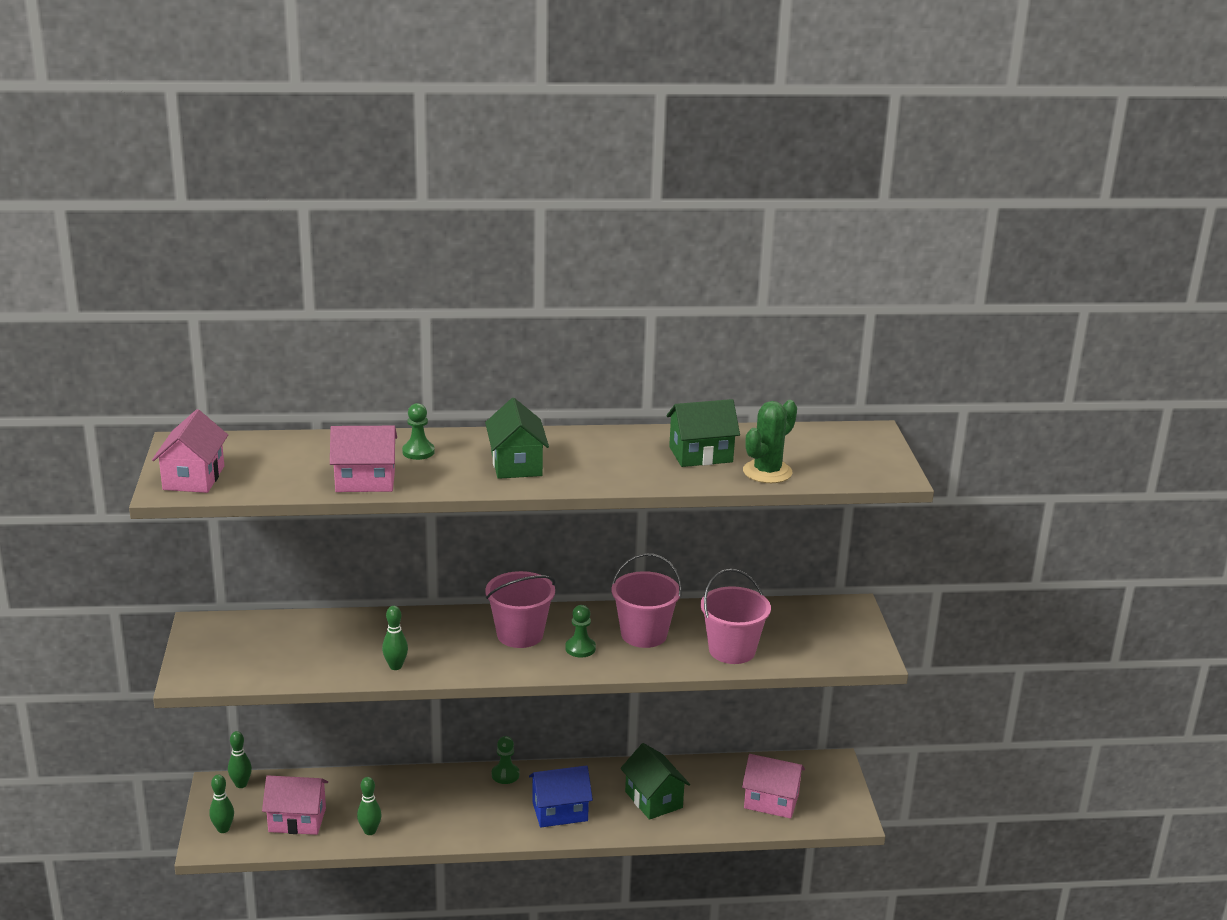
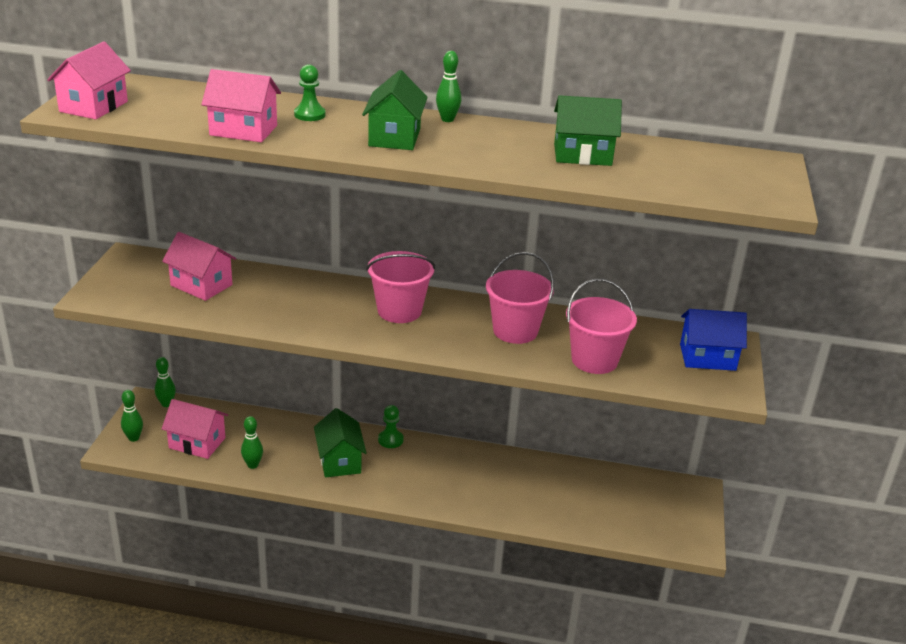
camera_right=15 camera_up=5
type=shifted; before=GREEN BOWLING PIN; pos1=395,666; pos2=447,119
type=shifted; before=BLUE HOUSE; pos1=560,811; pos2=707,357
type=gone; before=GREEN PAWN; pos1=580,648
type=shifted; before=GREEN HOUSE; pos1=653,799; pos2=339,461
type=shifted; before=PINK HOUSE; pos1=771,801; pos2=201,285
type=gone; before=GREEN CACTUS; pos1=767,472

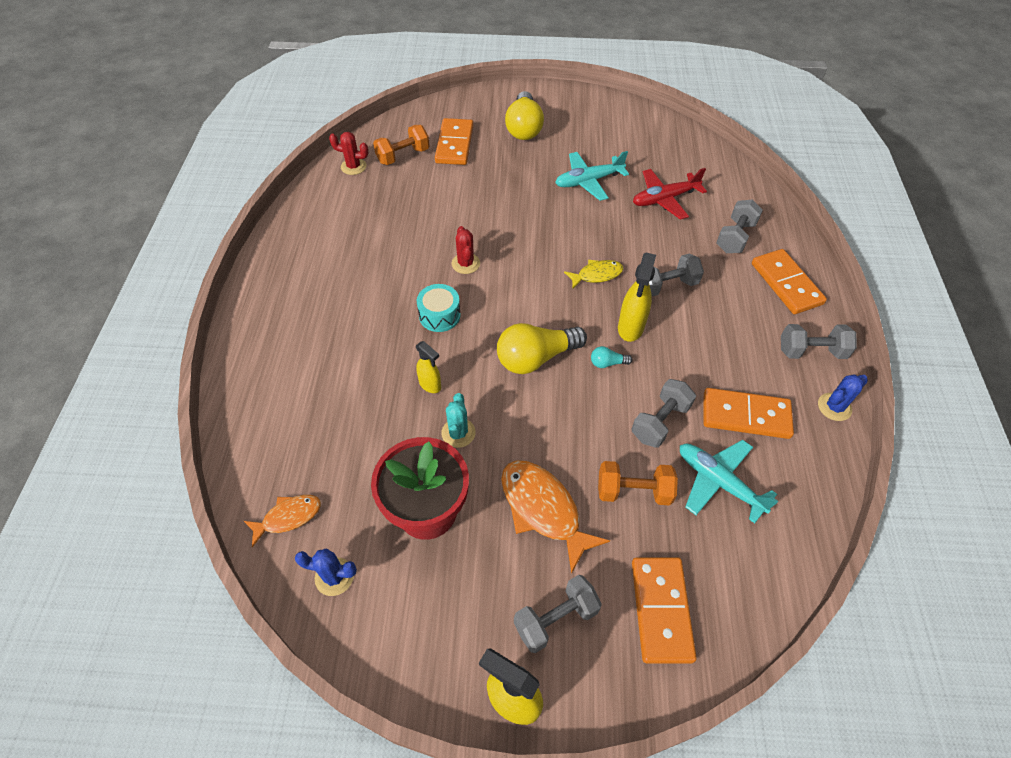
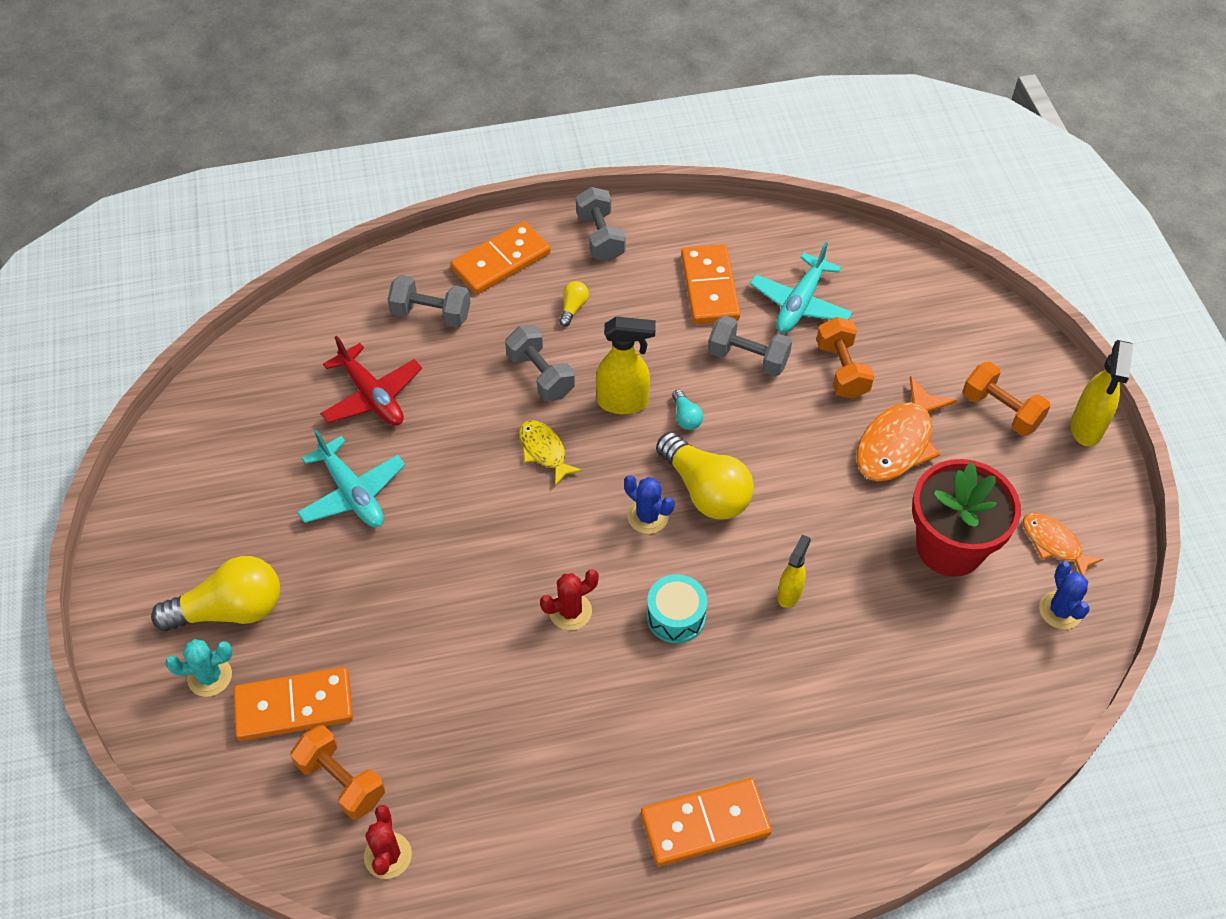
camera_right=-105 camera_up=0
type=shifted; before=ORANGE FISH; pos1=288,517; pos2=1054,544
type=shifted; before=TURQUOISE CACTUS; pos1=458,433; pos2=210,677
type=repainted; before=GREY DUMBBELL; after=ORANGE DUMBBELL; pos1=555,619; pos2=1001,411
type=shifted; before=ORANGE DOMINO; pos1=661,610; pos2=705,824
type=shifted; before=BLUE CACTUS; pos1=834,407; pos2=648,516
type=new; after=YELLOW LIGHT BULB; pos2=573,308

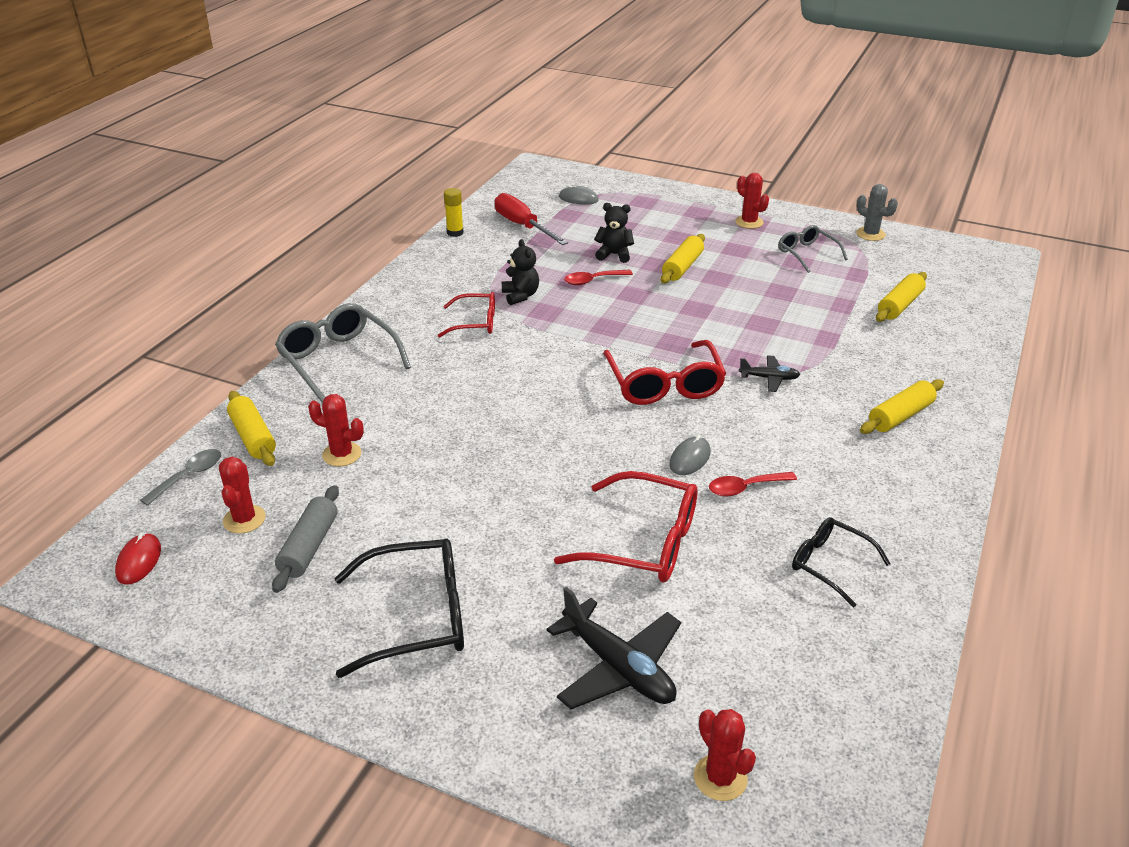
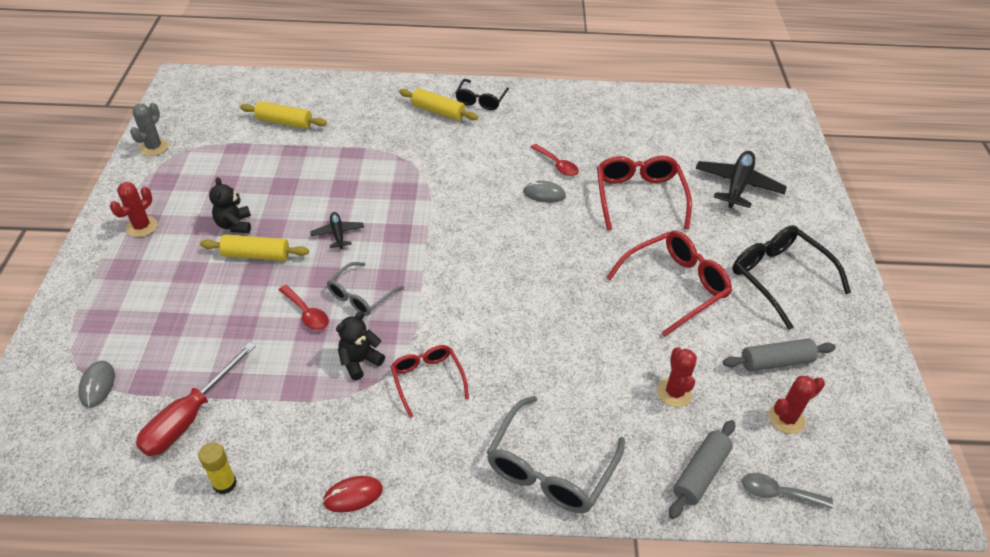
camera_right=-115 camera_up=10
type=shifted; before=RED MOUSE; pos1=139,561; pos2=353,495
type=repainted; before=YELLOW ROLLING PIN; after=GREY ROLLING PIN; pos1=253,437; pos2=700,474
type=shifted; before=BLACK TEDDY BEAR; pos1=614,255; pos2=234,225
type=shifted; before=RED GLASSES; pos1=664,384; pos2=675,286
type=gone; before=RED CACTUS; pos1=720,778
type=shifted; before=BLACK PLANE; pos1=769,378; pos2=338,234
type=shifted; before=GREY GLASSES; pos1=807,254; pos2=360,296
type=shifted; before=BLACK GLASSES; pos1=830,564; pos2=481,100

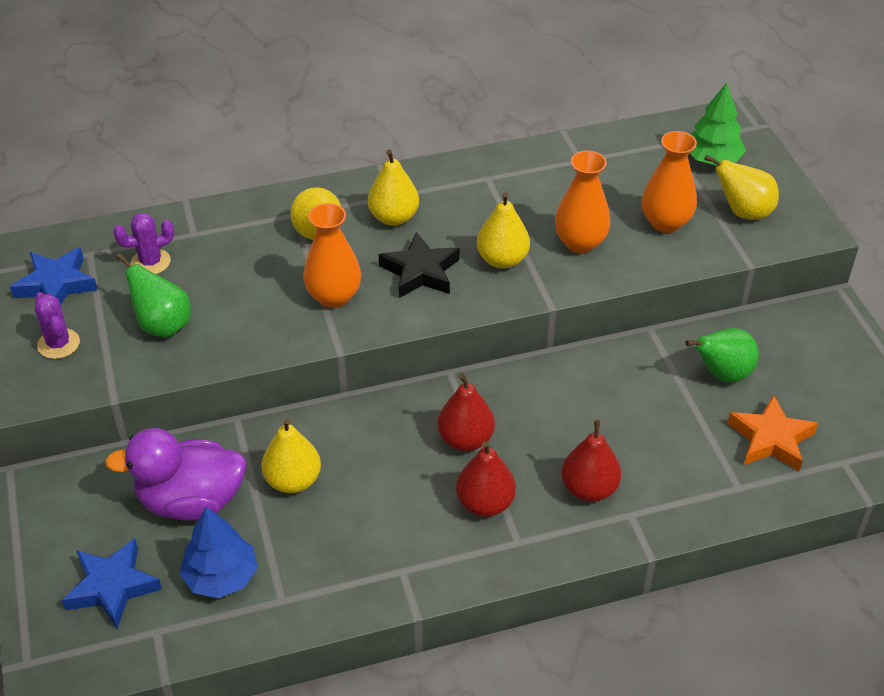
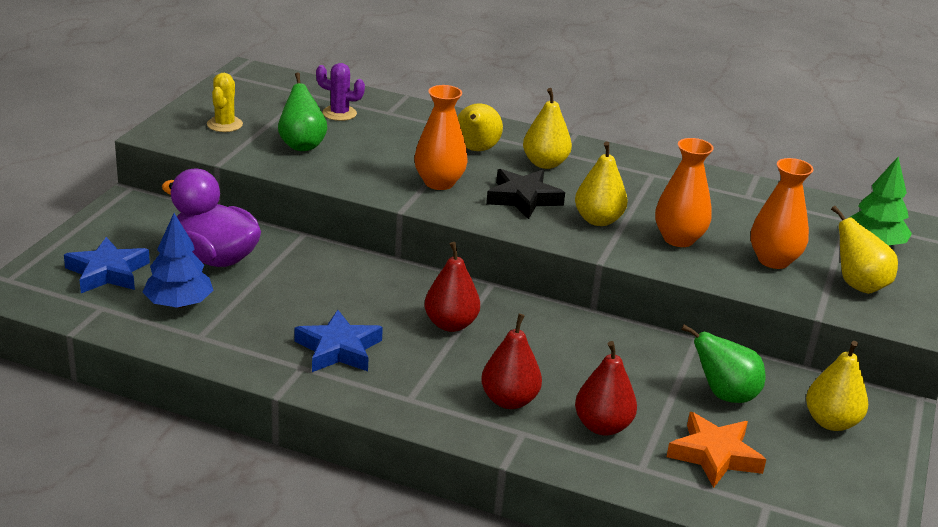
camera_right=35 camera_up=-15
type=shifted; before=BLUE STAR; pos1=56,284; pos2=338,349
type=repainted; before=PURPLE CACTUS; after=YELLOW CACTUS; pos1=58,344; pos2=224,124
type=shifted; before=YELLOW PEAR; pos1=293,481; pos2=831,422
type=shifted; before=RED PEAR; pos1=485,503; pos2=602,426

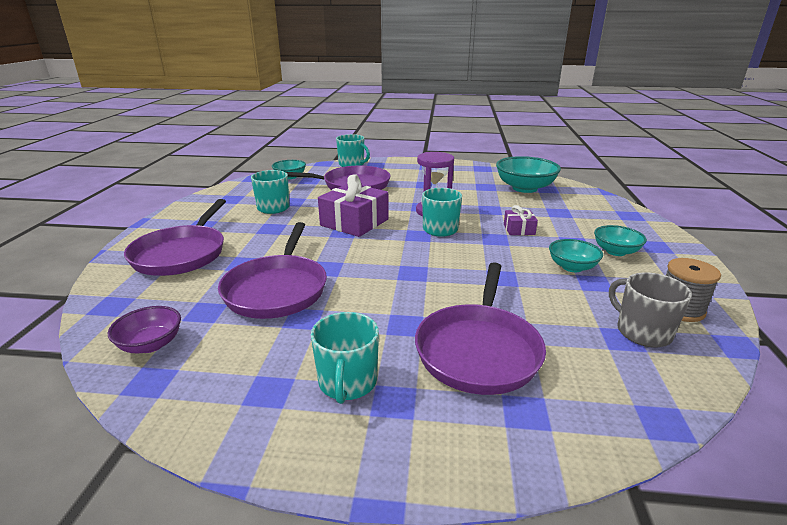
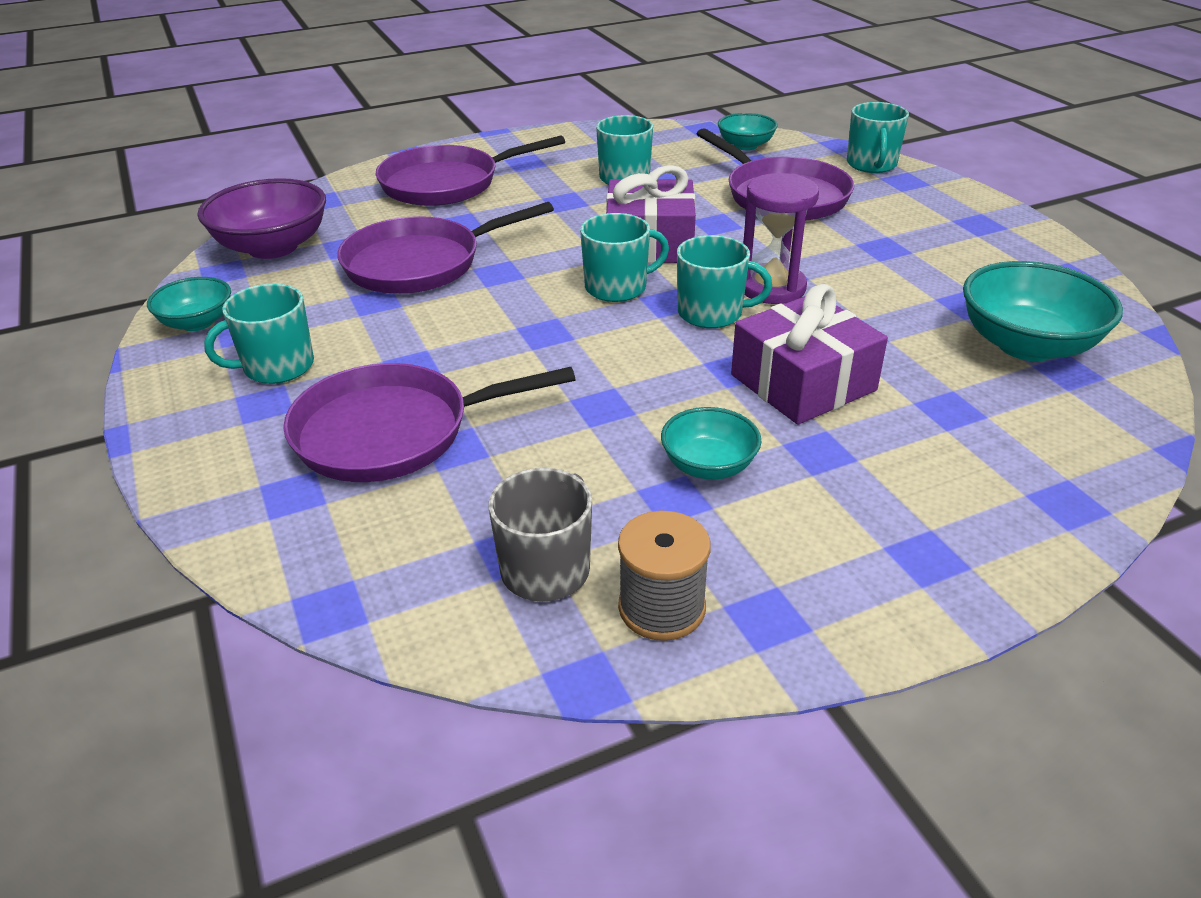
camera_right=60 camera_up=10
type=scaled; before=PURPLE BOWL; pos1=151,344; pos2=273,247; scale=1.73
type=scaled; before=PURPLE GIFT; pos1=519,229; pos2=803,382; scale=1.97
type=shifted; before=TURQUOISE BOWL; pos1=616,251; pos2=197,322
type=new; after=TURQUOISE MUG; pos2=617,287

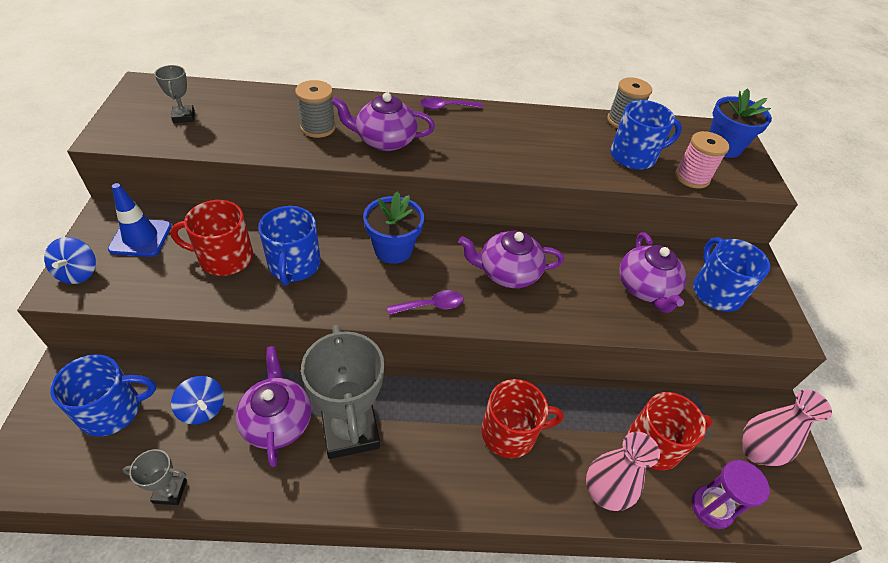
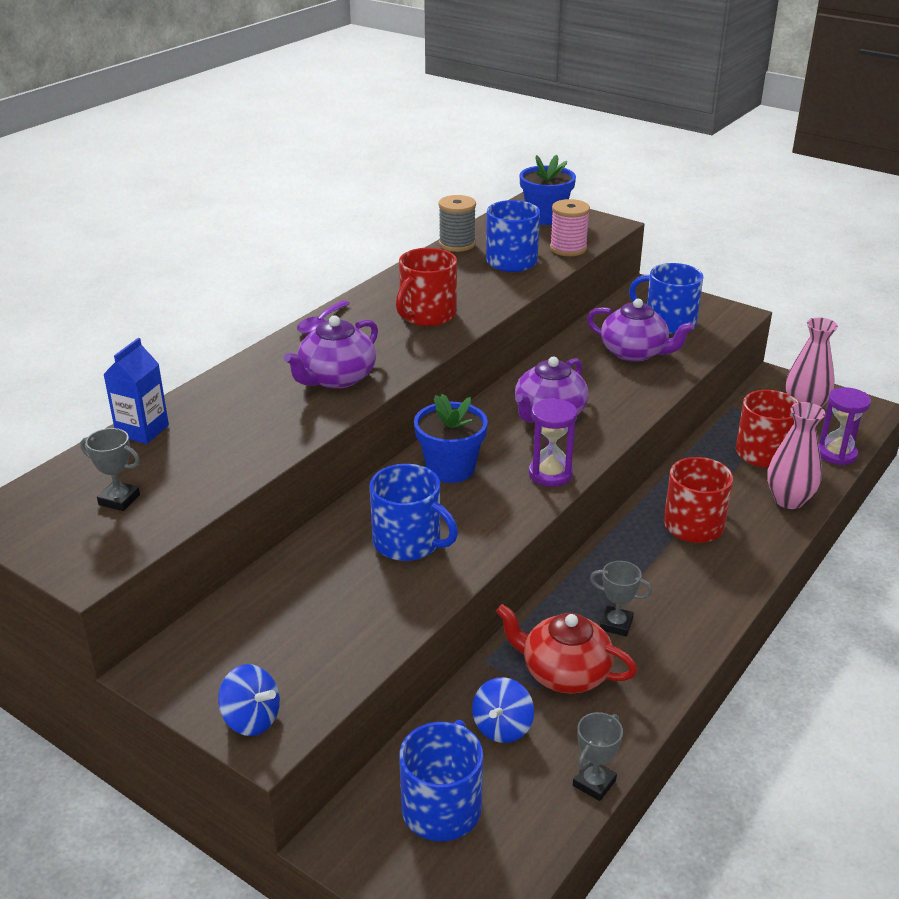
camera_right=-50 camera_up=-15
type=gone; before=BLUE TRAFFIC CONE; pos1=141,238
type=shifted; before=RED MUG; pos1=224,258; pos2=427,315
type=rotated; before=BLUE SPINNING TOP; pos1=202,409; pos2=502,727; turn=120
type=repainted; before=PURPLE TEAPOT; after=RED TEAPOT; pos1=277,421; pos2=564,673
type=gone; before=GREY SPOOL; pos1=318,127
type=scaled; before=GREY TROPHY; pos1=350,430; pos2=616,624; scale=0.46
type=swapped; before=PURPLE SPOON; after=PURPLE HOURGLASS; pos1=431,306; pos2=550,474
type=new; after=BLUE CARTON; pos2=142,430

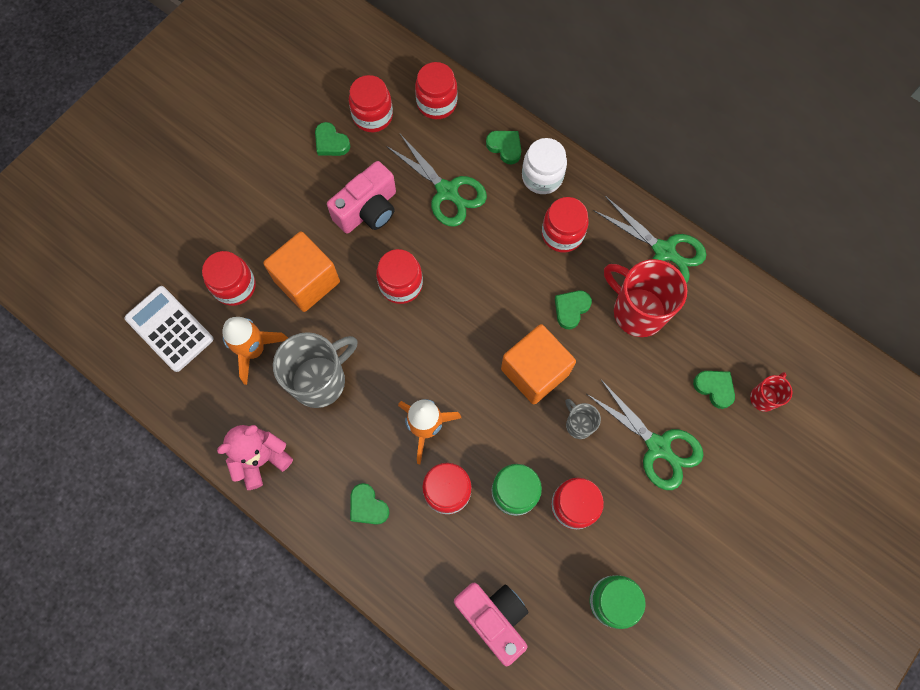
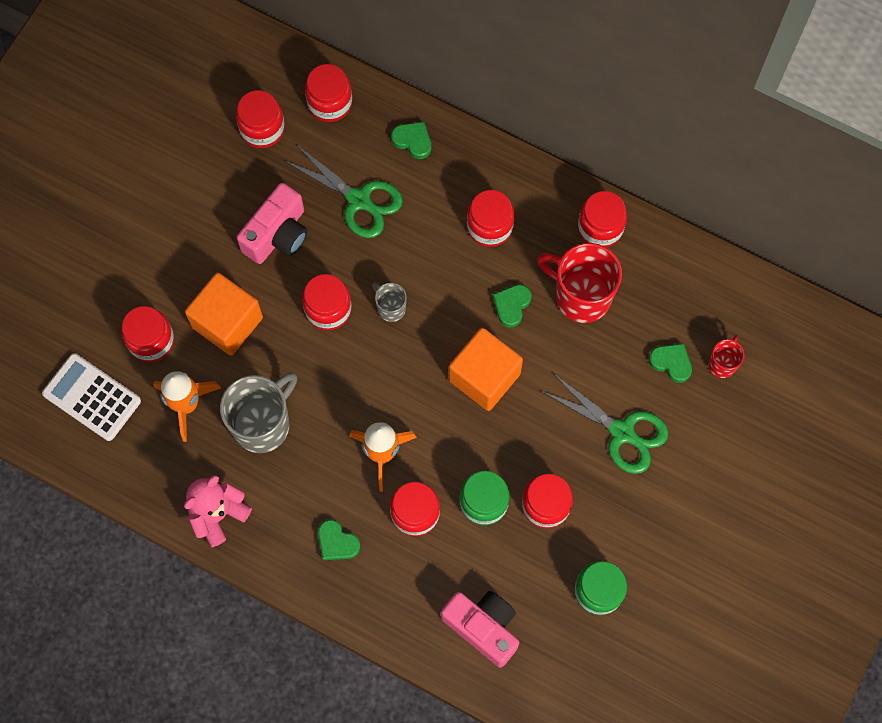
camera_right=-10 camera_up=0
type=gone; before=GREEN HEART; pos1=331,142
type=gone; before=WHITE JAR; pos1=542,177
type=shifted; before=GREY MUG; pos1=578,424; pos2=390,308
type=swapped; before=GREEN SCISSORS; after=RED JAR; pos1=664,251; pos2=600,228

